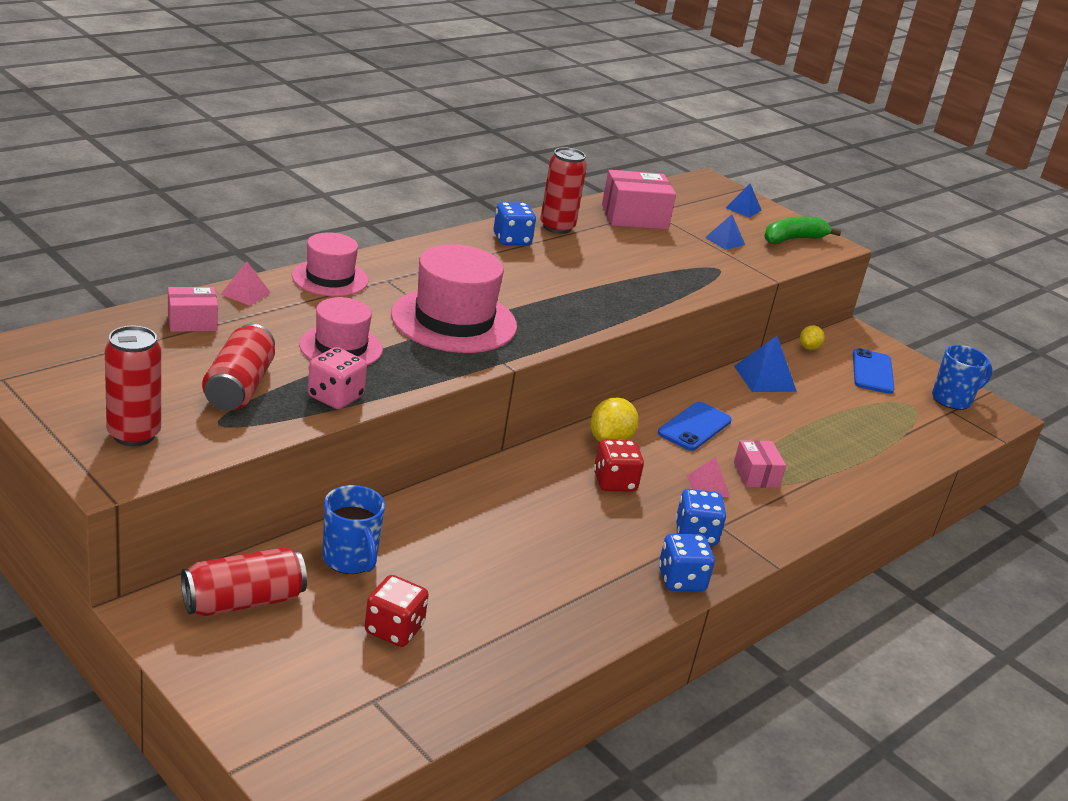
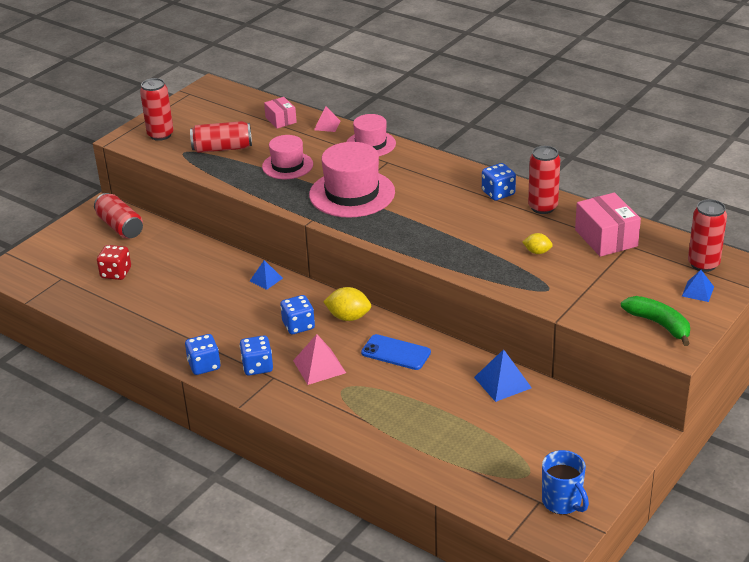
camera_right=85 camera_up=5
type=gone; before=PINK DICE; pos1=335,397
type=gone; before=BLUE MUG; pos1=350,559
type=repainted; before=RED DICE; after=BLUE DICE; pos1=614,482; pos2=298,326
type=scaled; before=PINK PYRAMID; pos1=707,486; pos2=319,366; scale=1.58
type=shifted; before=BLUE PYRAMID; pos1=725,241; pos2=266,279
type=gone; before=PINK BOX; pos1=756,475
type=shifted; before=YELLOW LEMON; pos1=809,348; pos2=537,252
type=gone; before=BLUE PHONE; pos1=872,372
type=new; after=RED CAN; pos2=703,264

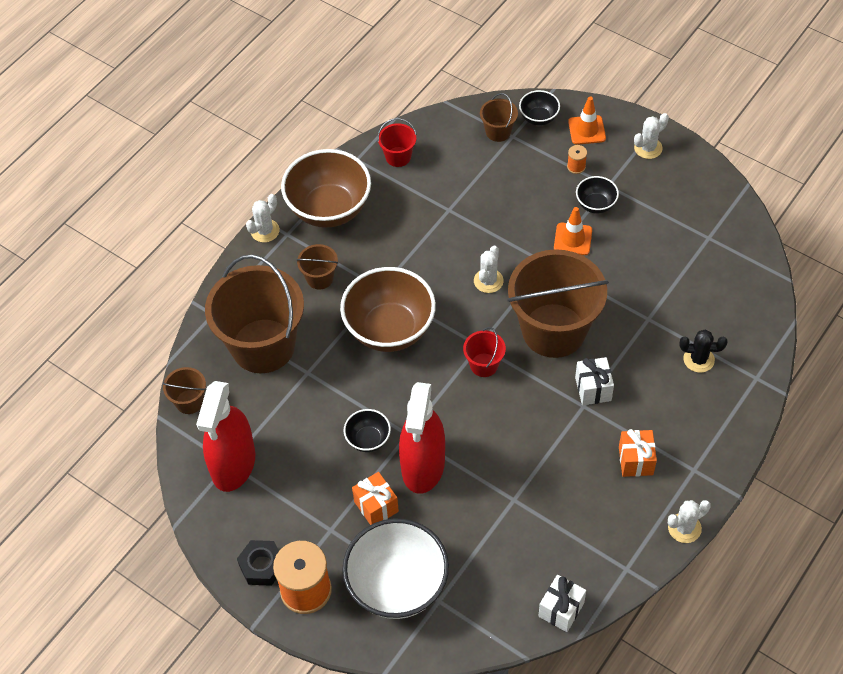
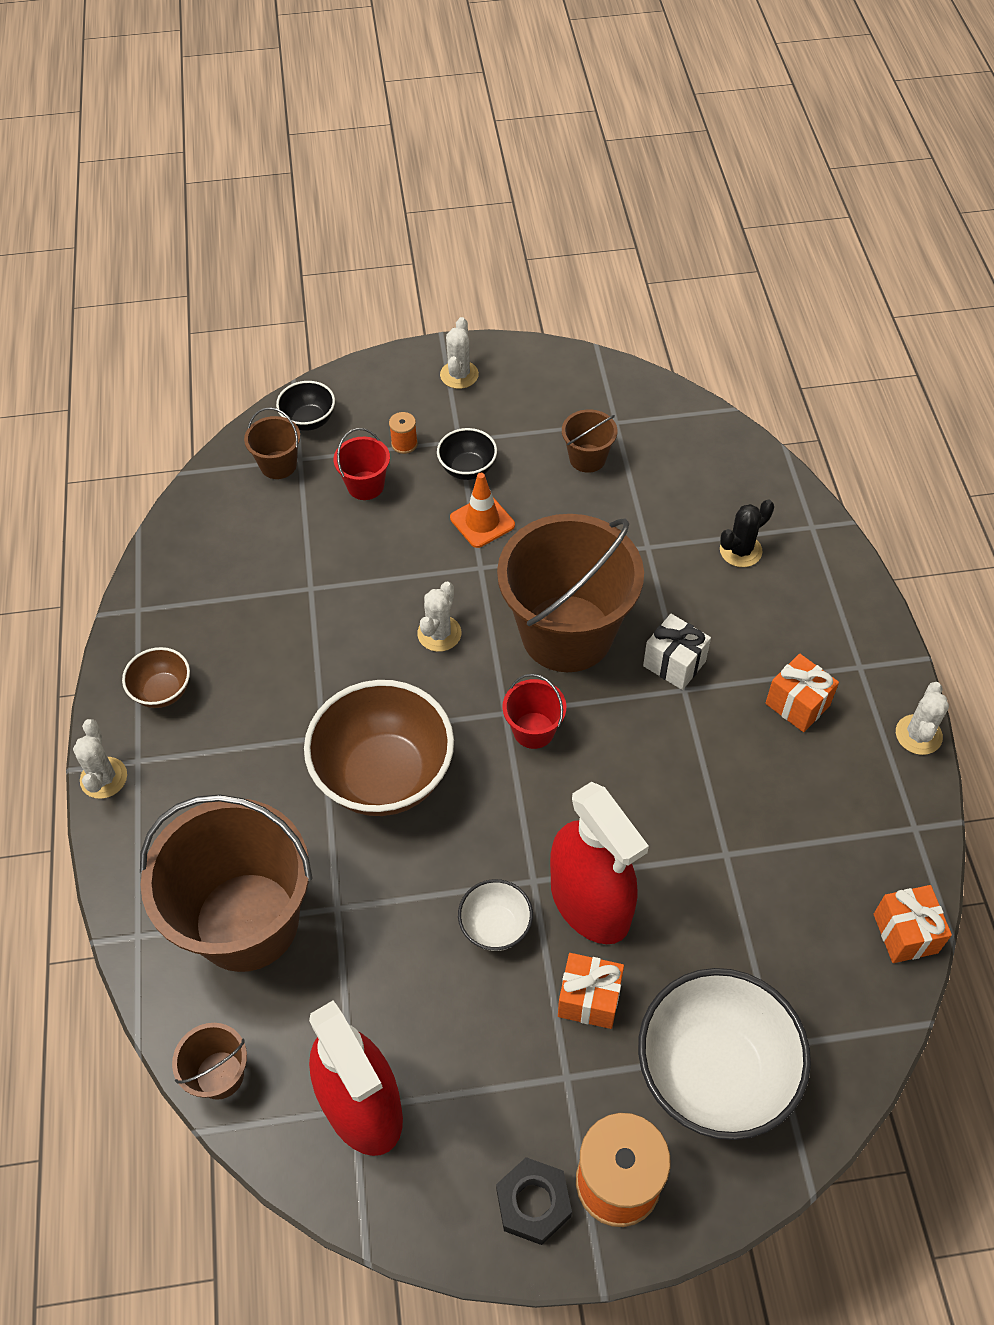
camera_right=-45 camera_up=0
type=scaled; before=BROWN BOWL; pos1=329,209; pos2=163,691; scale=0.48
type=shifted; before=BROWN BUCKET; pos1=320,278; pos2=587,458
type=repainted; before=BLACK BOWL; after=WHITE BOWL; pos1=368,440; pos2=495,927
type=shifted; before=RED BUCKET; pos1=398,157; pos2=365,485
type=rotated; before=WHITE CACTUS; pos1=488,281; pos2=439,633; turn=45
type=repainted; before=WHITE GIFT; after=ORANGE GIFT; pos1=561,609; pos2=905,933
type=gone; before=ORANGE TRAFFIC CONE; pos1=587,130

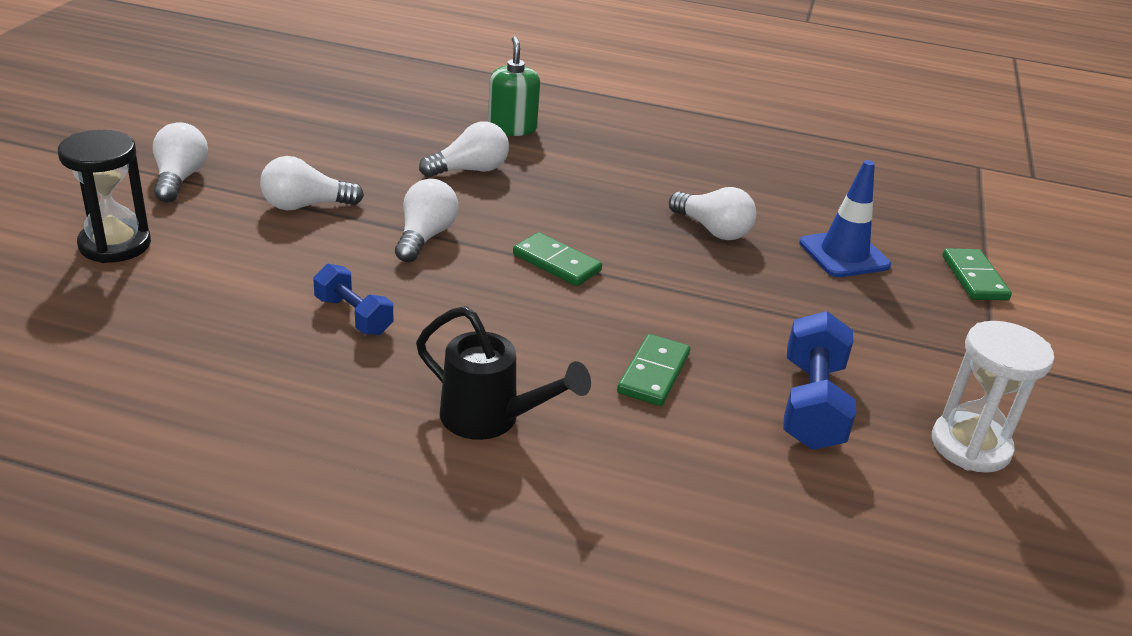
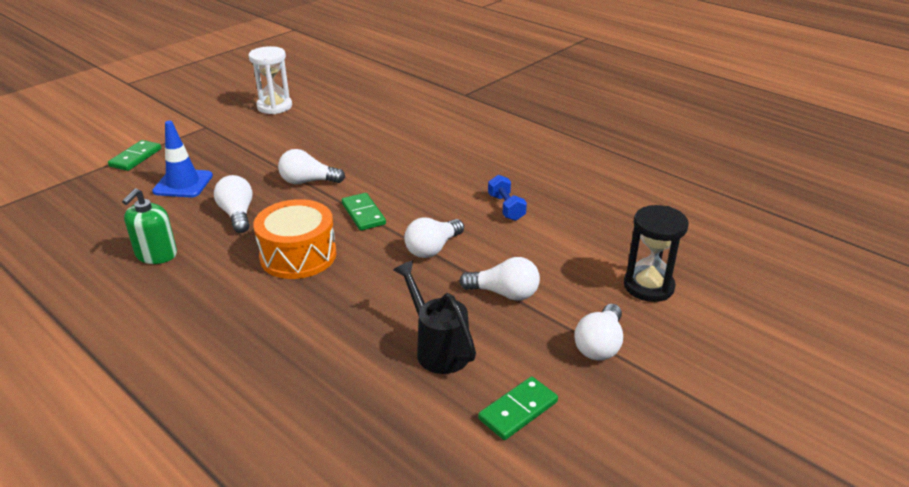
camera_right=-150 camera_up=0
type=shifted; before=BLACK WATERING CAN; pos1=491,419; pos2=437,348
type=shifted; before=WHITE LIGHT BULB; pos1=470,170; pos2=308,181
type=shifted; before=GREEN SOAP DISPENSER; pos1=512,128; pos2=156,255
type=shifted; before=GREEN DOMINO; pos1=653,373; pos2=518,410
type=gone; before=BLUE DUMBBELL; pos1=812,405
type=new; after=ORANGE DRUM; pos2=298,255

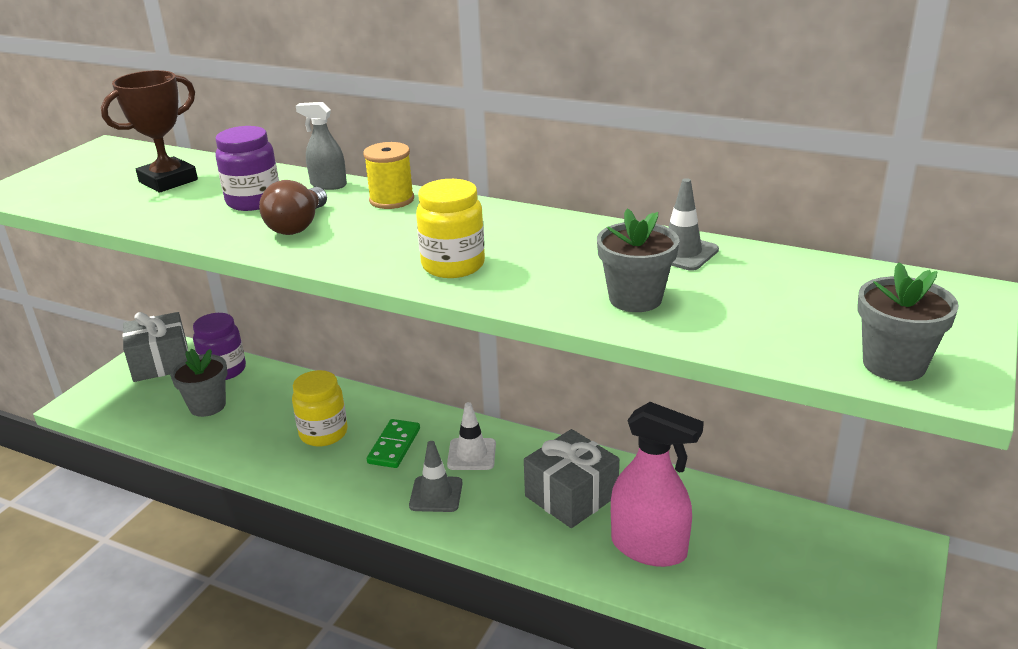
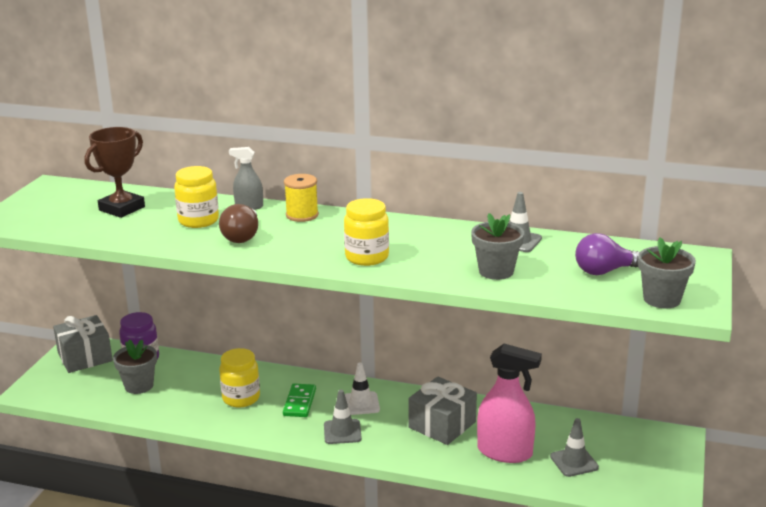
camera_right=-10 camera_up=-5
type=repainted; before=PURPLE JAR; after=YELLOW JAR; pos1=253,201; pos2=198,221
type=new; after=GREY TRAFFIC CONE; pos2=574,462
type=new; after=PURPLE LIGHT BULB; pos2=605,271

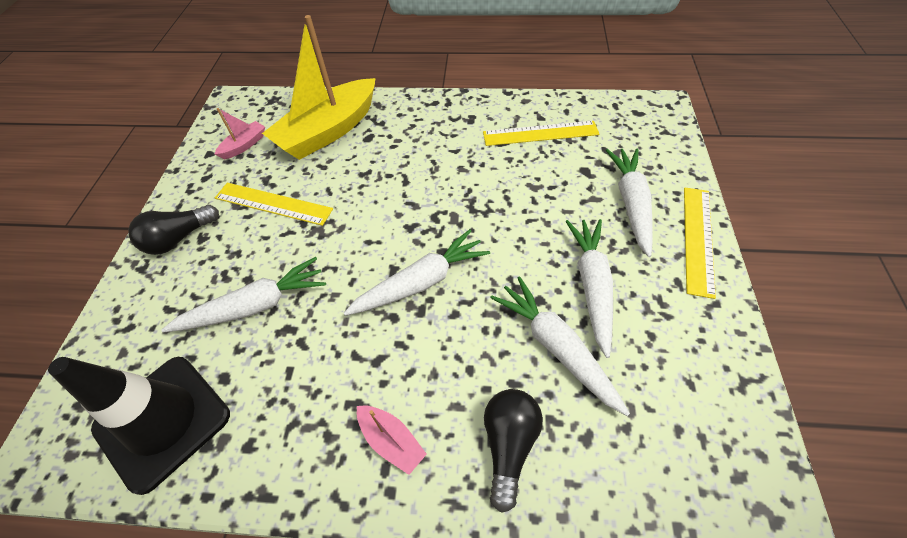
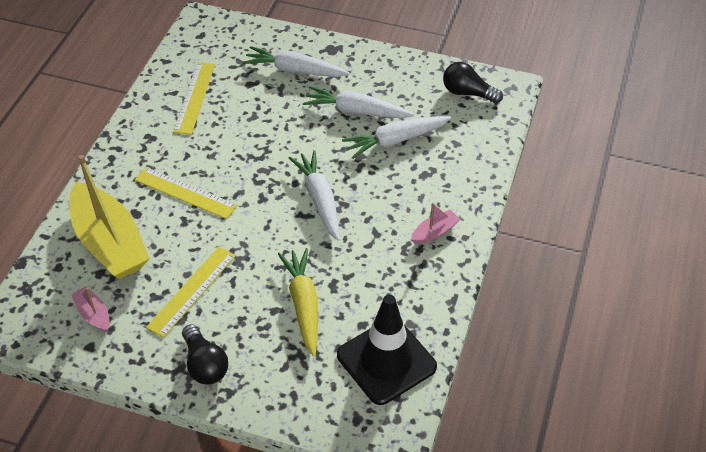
camera_right=-80 camera_up=-5
type=repainted; before=WHITE CARROT; after=YELLOW CARROT; pos1=254,306; pos2=303,305
type=shifted; before=BLACK LIGHT BULB; pos1=509,445; pos2=467,93
type=shifted; before=YELLOW RULER; pos1=698,239; pos2=185,192

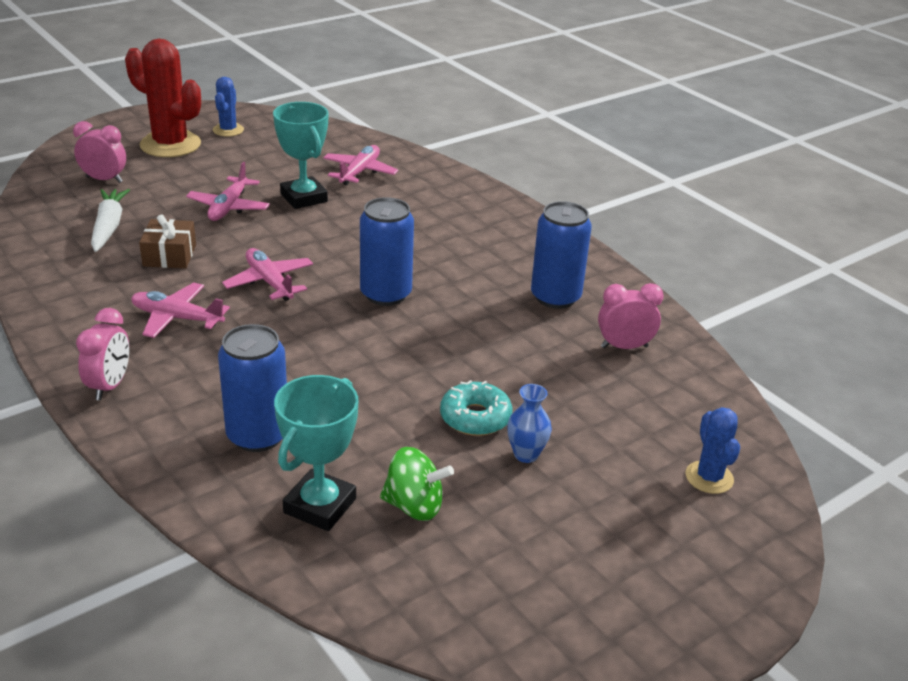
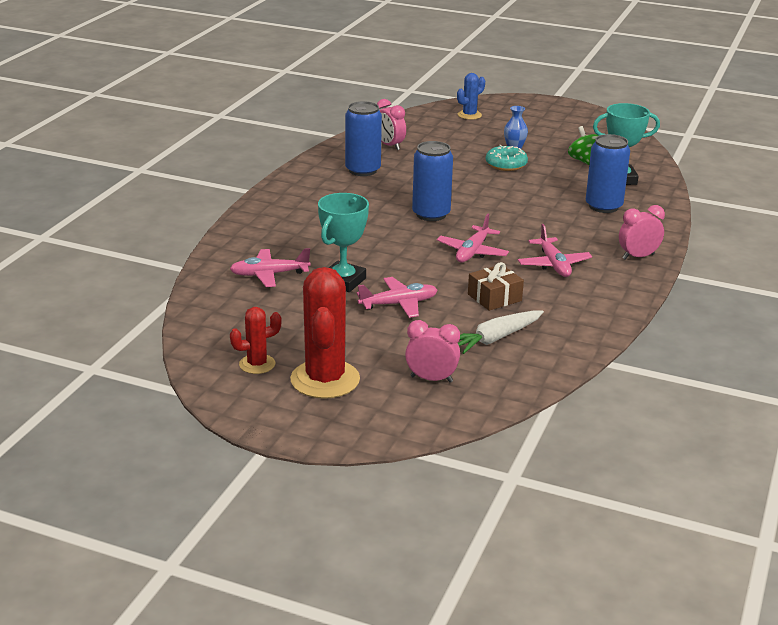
camera_right=-120 camera_up=-5
type=rotated; before=PINK CLOCK; pos1=104,179; pos2=431,379; turn=120
type=repainted; before=BLUE CACTUS; after=RED CACTUS; pos1=228,130; pos2=257,364

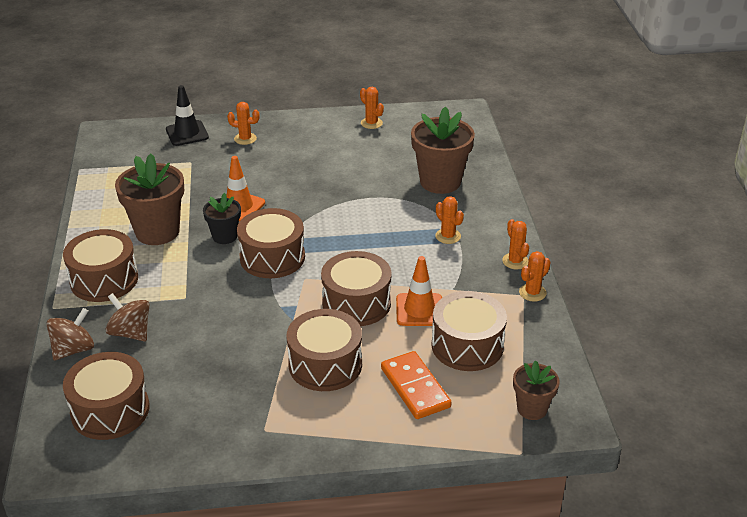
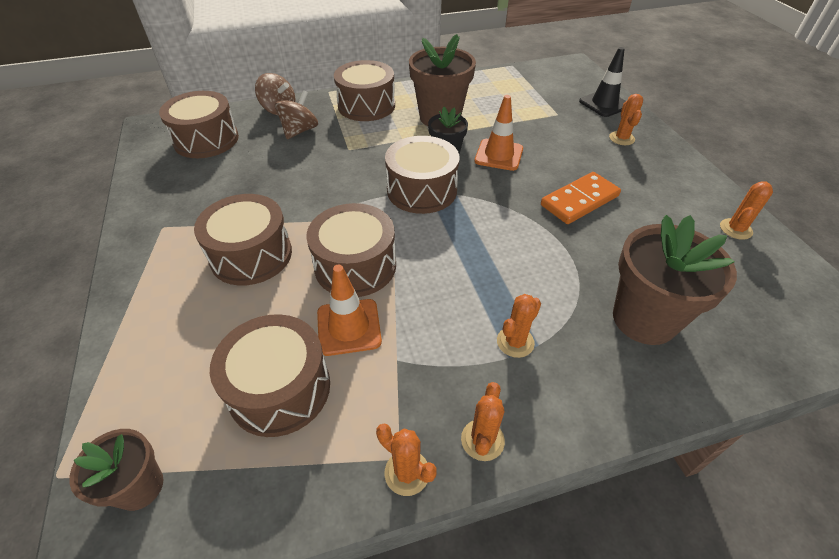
camera_right=80 camera_up=10
type=shifted; before=ORANGE DOMINO; pos1=415,387; pos2=579,201
type=rotated; before=ORANGE CACTUS; pos1=515,261; pos2=482,440; turn=-45

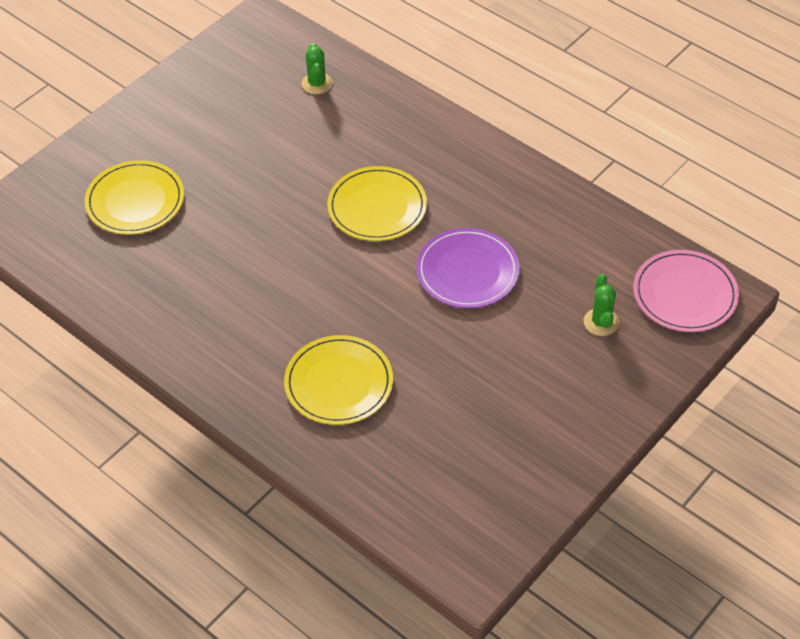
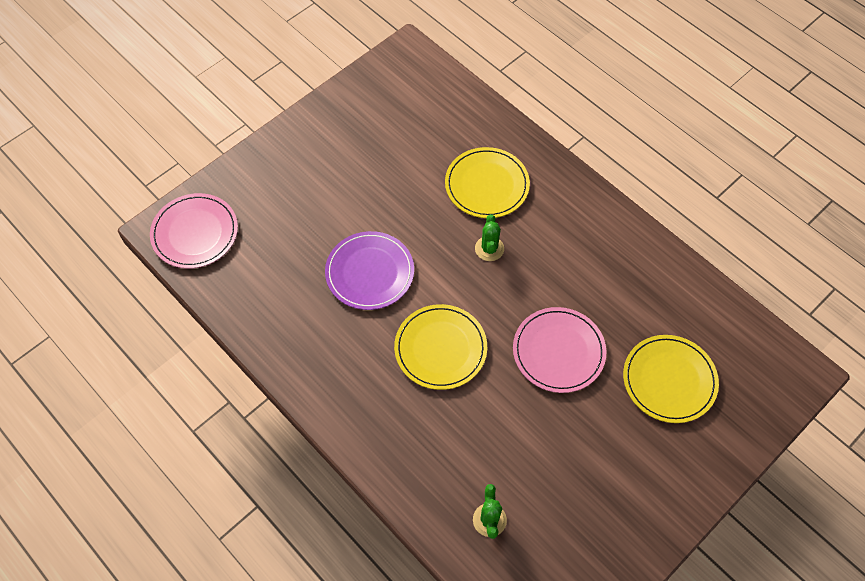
camera_right=-175 camera_up=10
type=shifted; before=GREEN CACTUS; pos1=601,322; pos2=489,248
type=new; after=PINK PLATE; pos2=558,351

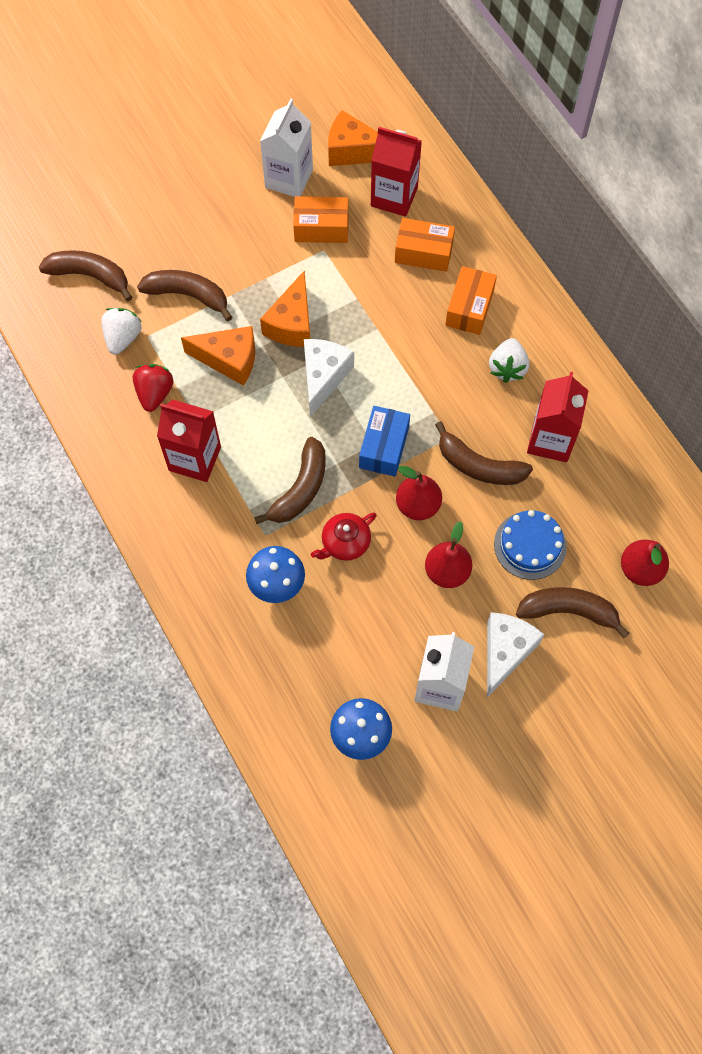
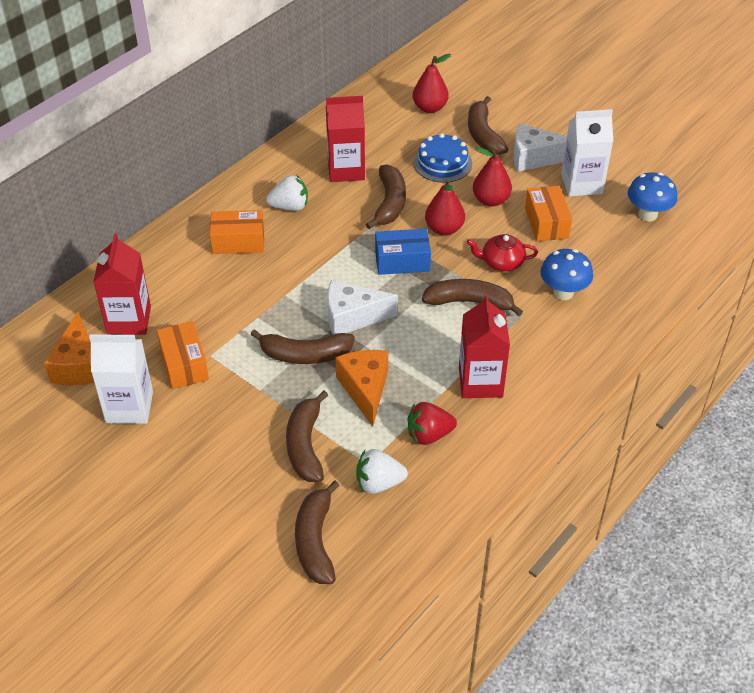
camera_right=-110 camera_up=-20
type=swapped; before=ORANGE CHEESE; after=BROWN BANANA; pos1=292,324; pos2=305,355
type=rotated; before=RED TEAPOT; pos1=345,543; pos2=501,262; turn=150
type=shifted; before=ORANGE BOX; pos1=423,252; pos2=546,223

